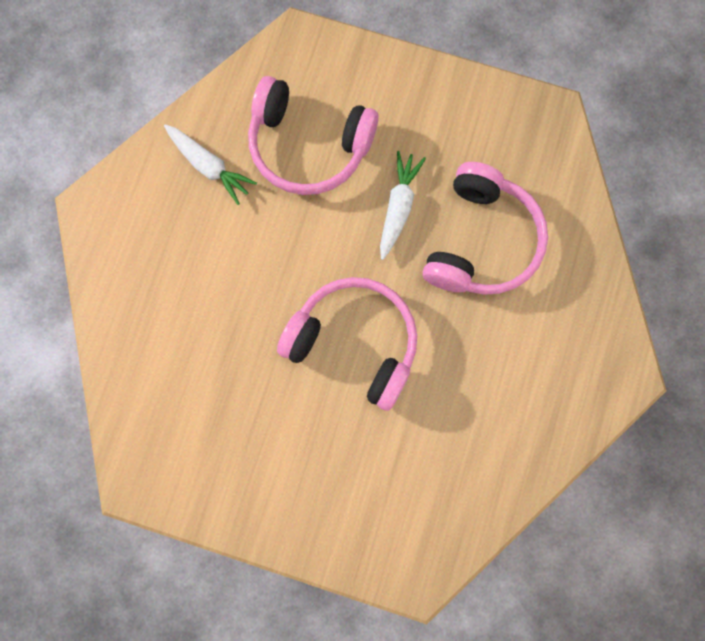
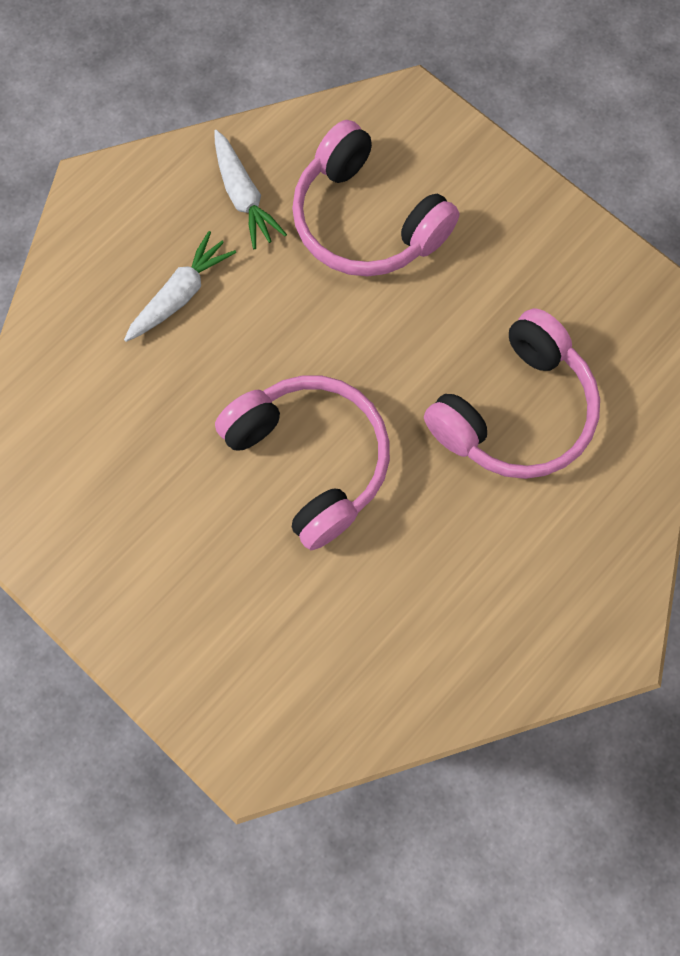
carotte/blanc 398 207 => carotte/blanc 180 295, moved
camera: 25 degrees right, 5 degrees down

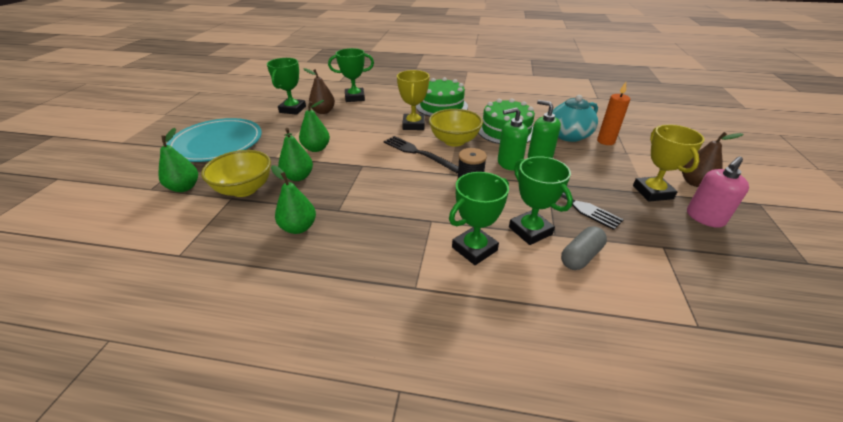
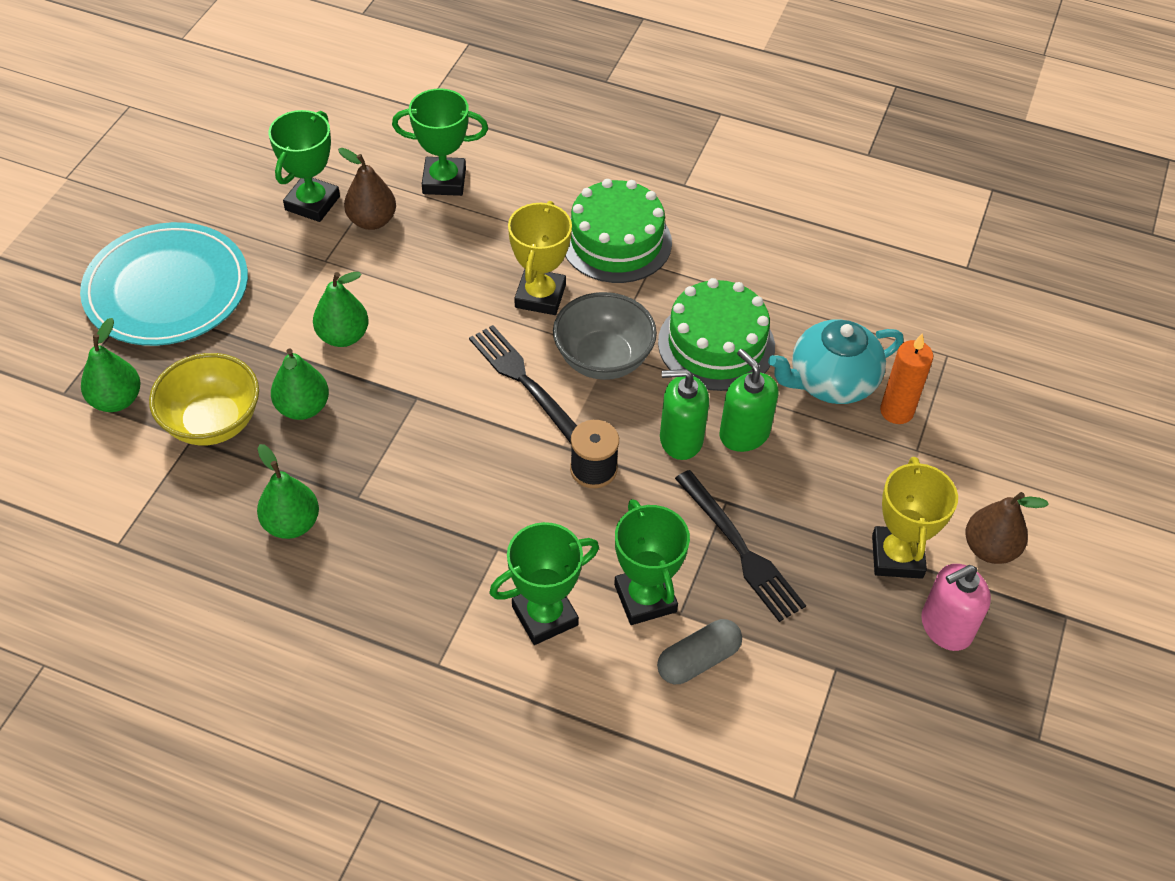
bol/jaune 454 141 => bol/gris 603 359
camera: 10 degrees right, 15 degrees up

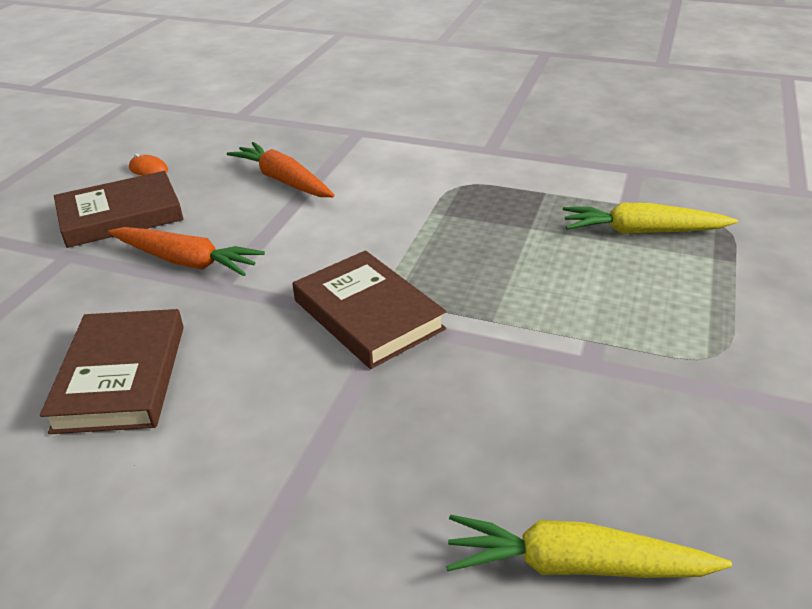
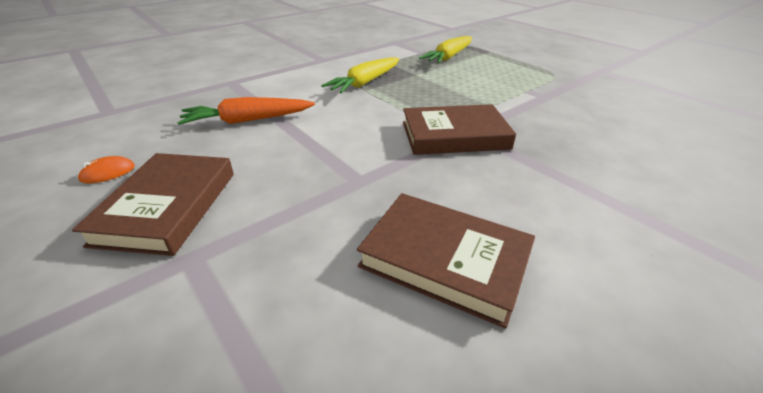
carotte/jaune 575 565 => carotte/jaune 365 82, moved
carotte/orange 186 261 => nothing
camera: 60 degrees left, 0 degrees up

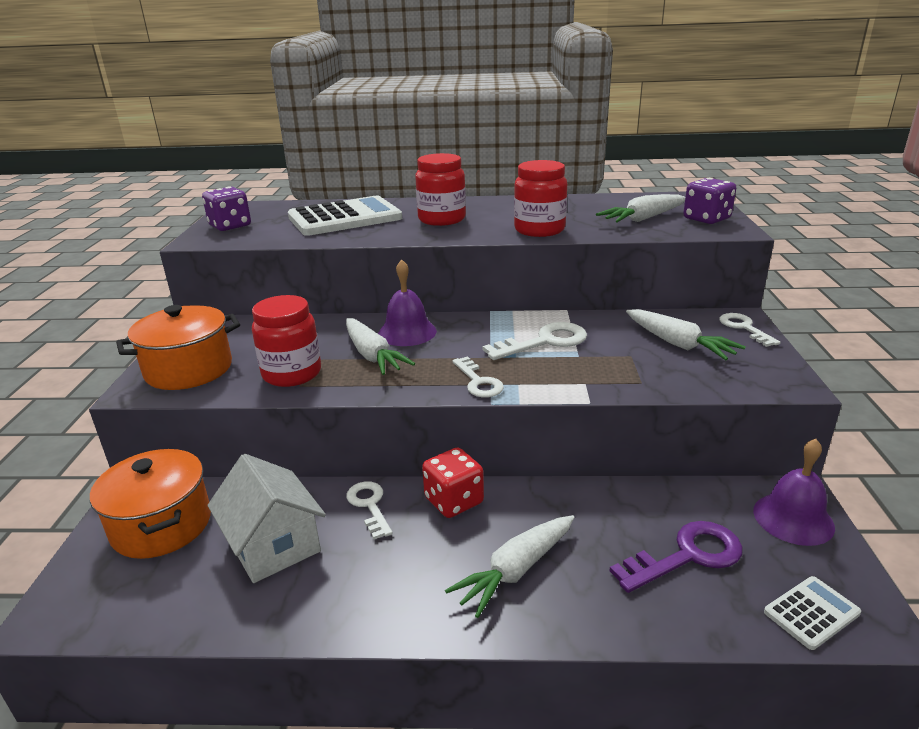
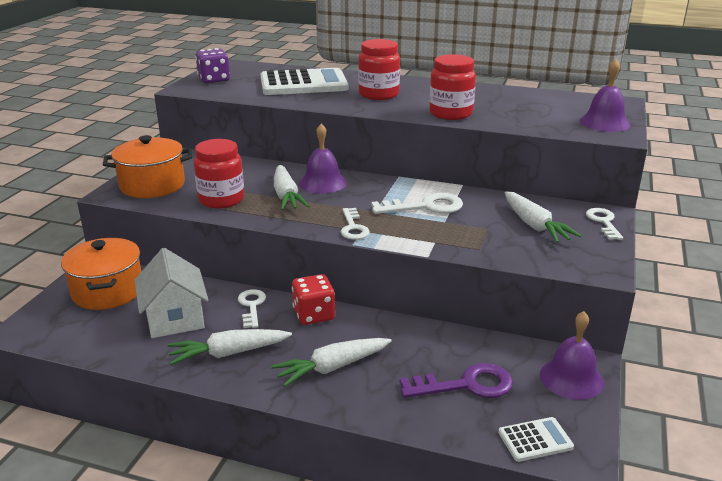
carotte/blanc 643 219 => carotte/blanc 229 353, moved
dé/violet 706 219 => cloche/violet 604 122
camera: 15 degrees right, 0 degrees up

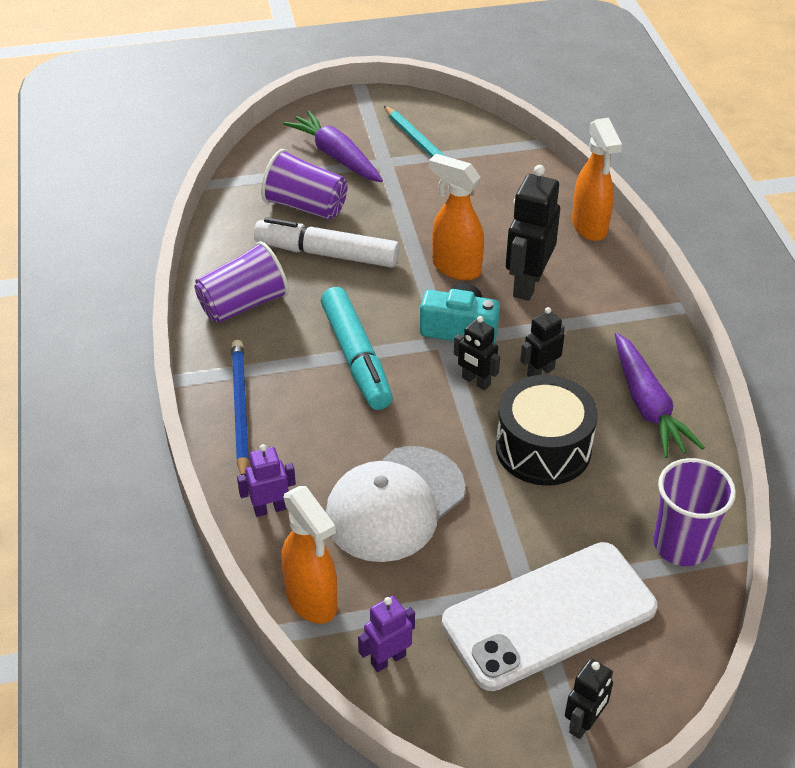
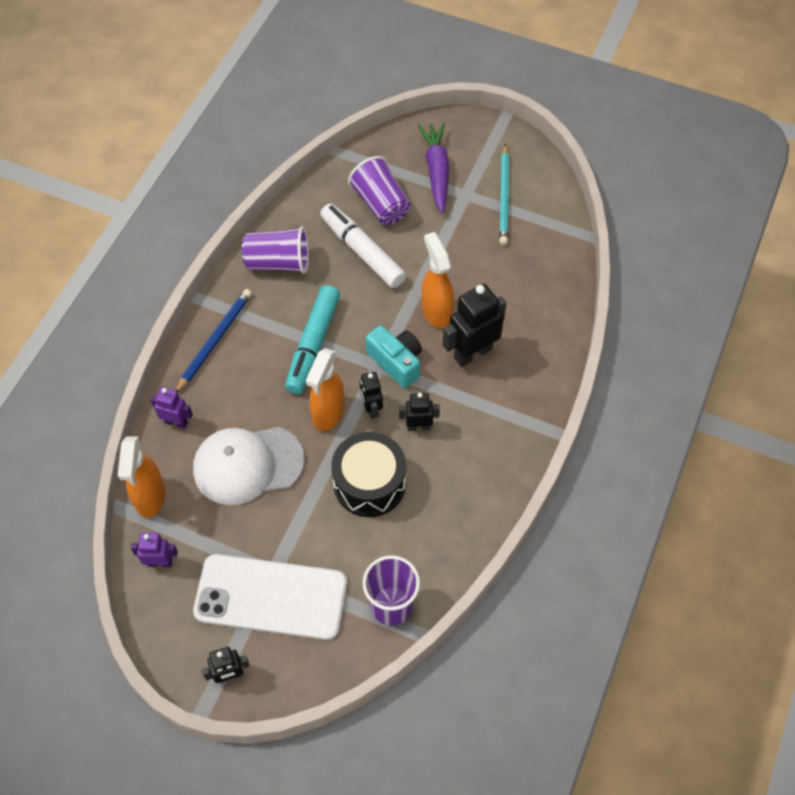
vaporisateur/orange 589 227 => vaporisateur/orange 328 413, moved
carotte/violet 647 405 => nothing
camera: 35 degrees right, 15 degrees up

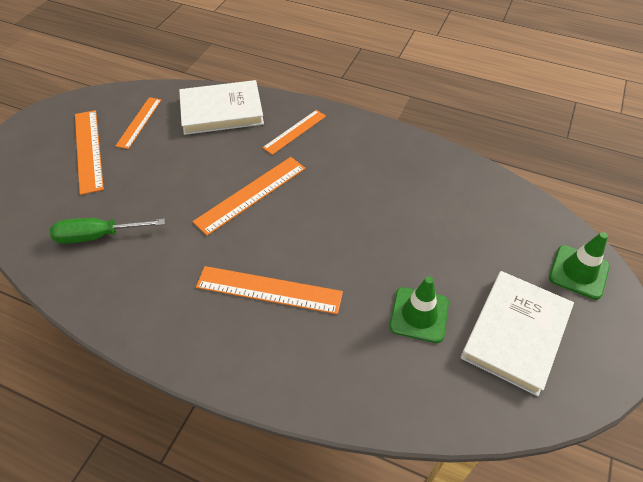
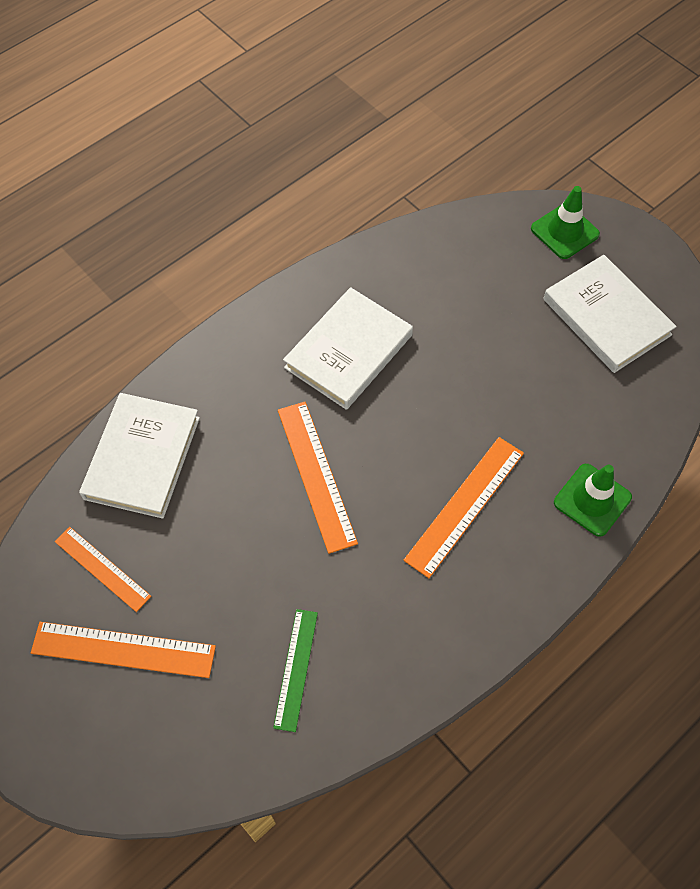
tournevis/vert 98 236 => règle/vert 296 669
nothing => livre/blanc 348 351
cône de chantier/vert 419 315 => cône de chantier/vert 592 500, moved
règle/orange 295 132 => nothing
camera: 65 degrees left, 10 degrees up

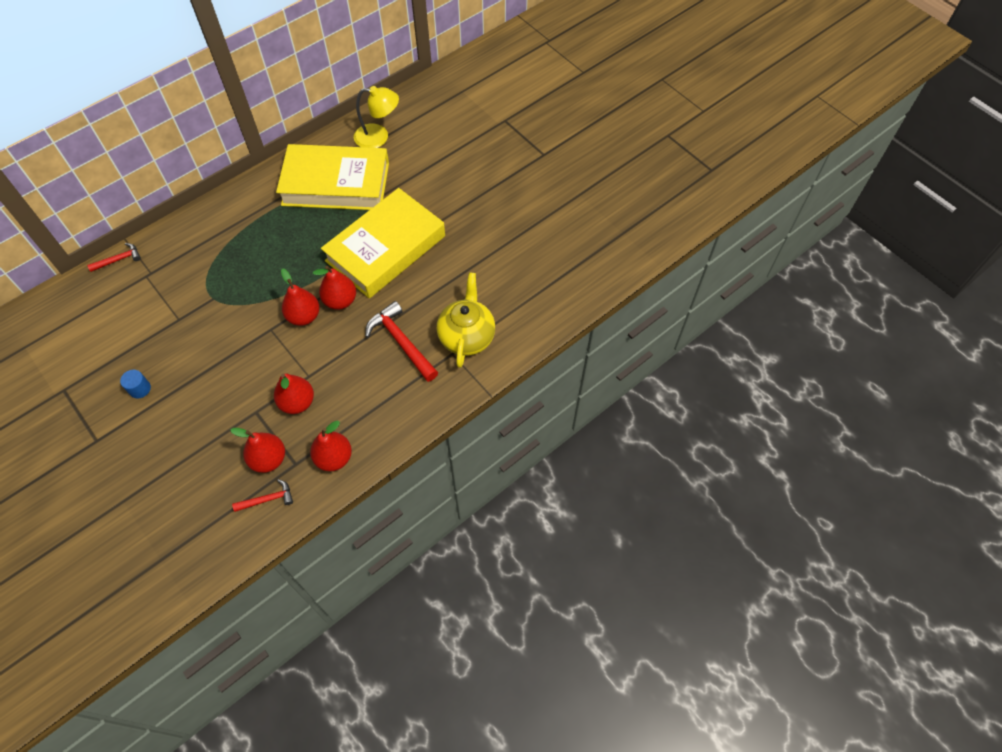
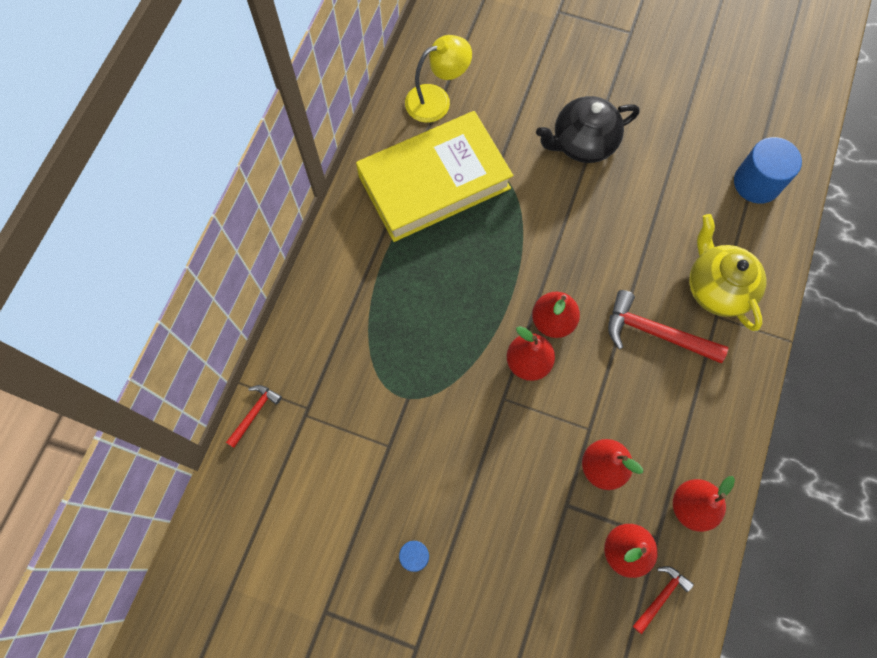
nothing => théière/noir 582 143
nothing => cylindre/bleu 756 183
livre/jaune 386 248 => nothing
camera: 30 degrees left, 10 degrees up

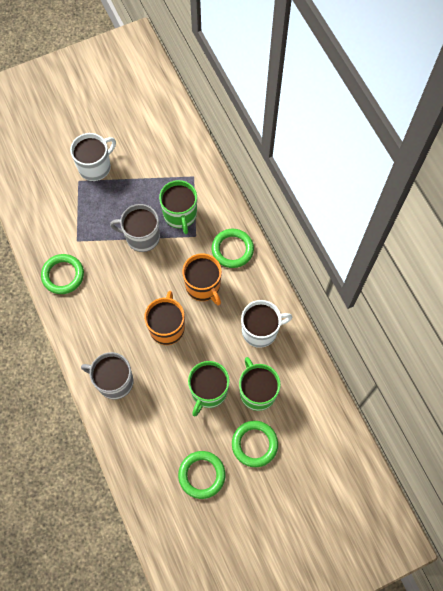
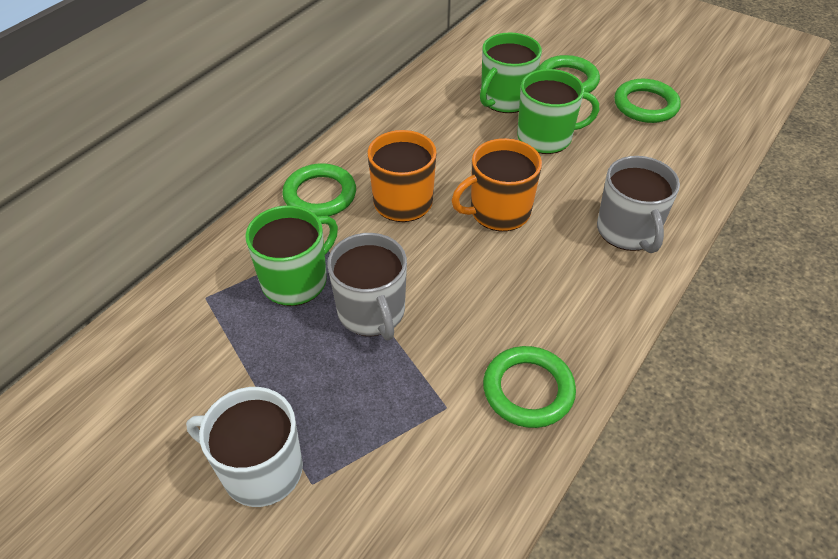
tasse/blanc 260 330 => nothing
camera: 120 degrees left, 20 degrees down

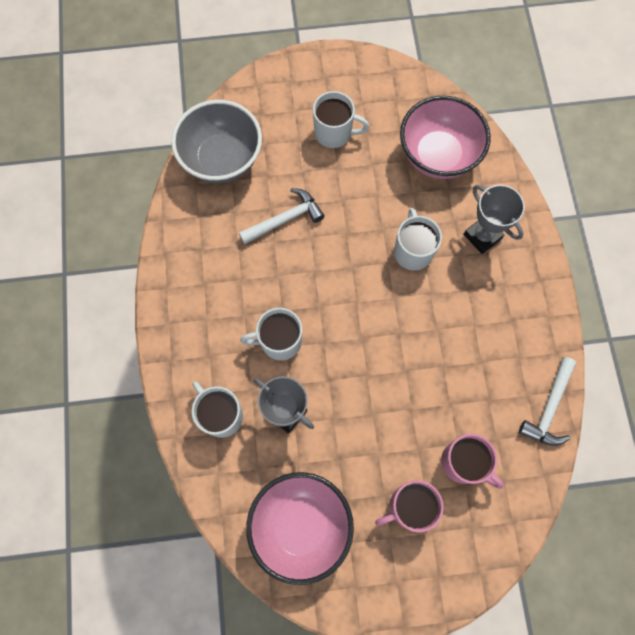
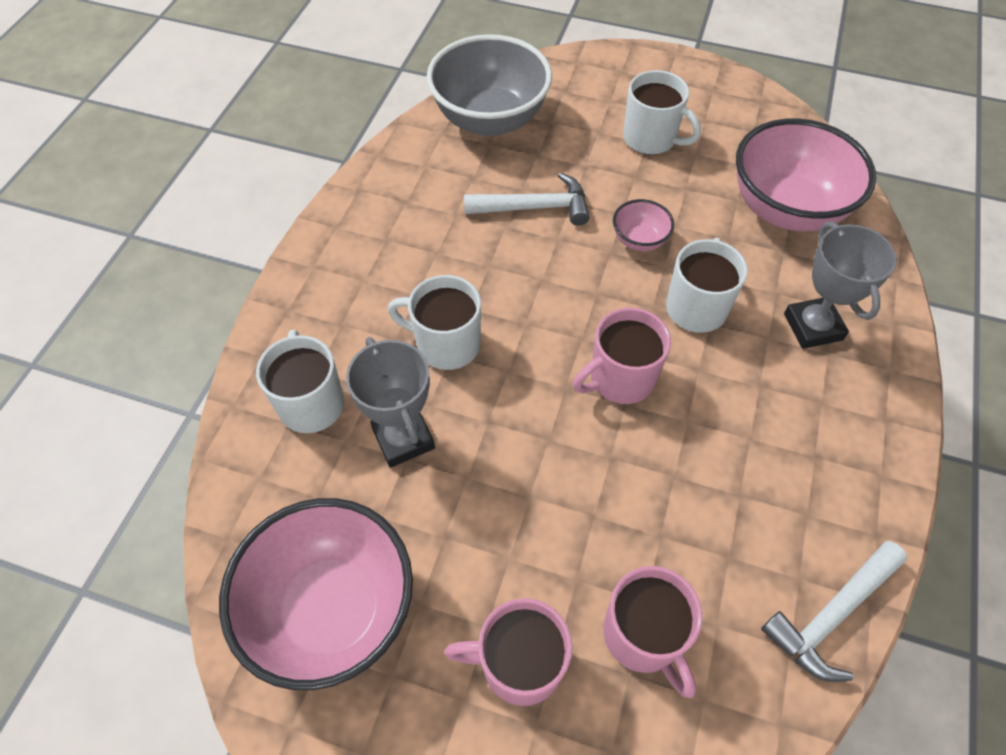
nothing => tasse/rose 620 379
nothing => bol/rose 639 240
camera: 25 degrees right, 15 degrees down

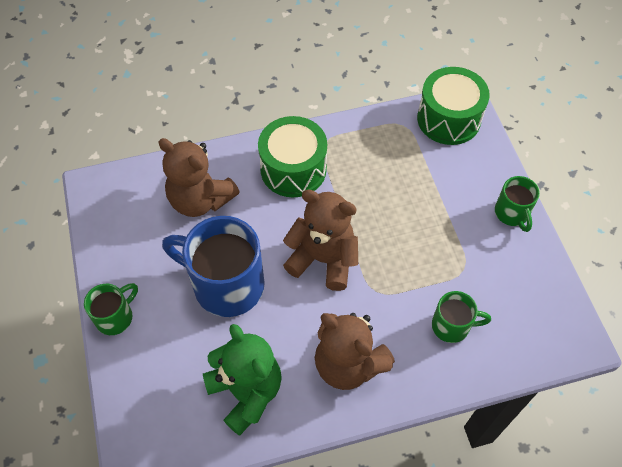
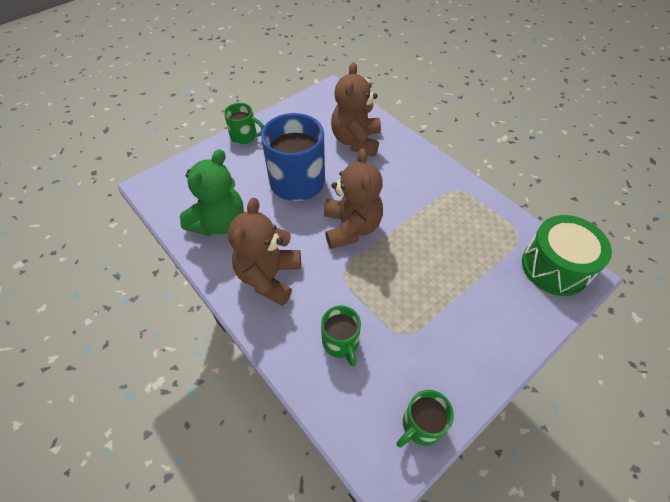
tasse/vert 512 213 => tasse/vert 421 425, moved
tambour/vert 293 169 => nothing
camera: 65 degrees right, 5 degrees down

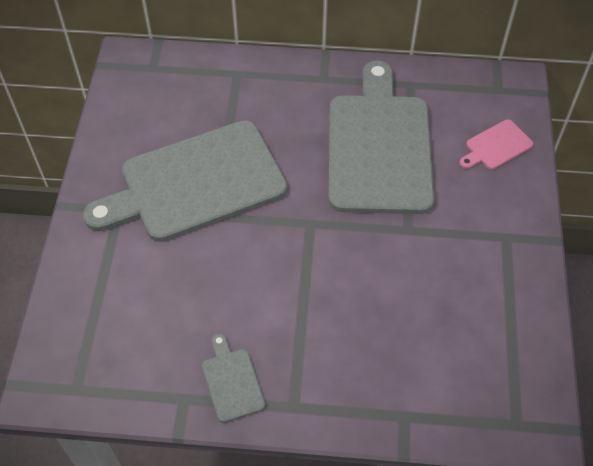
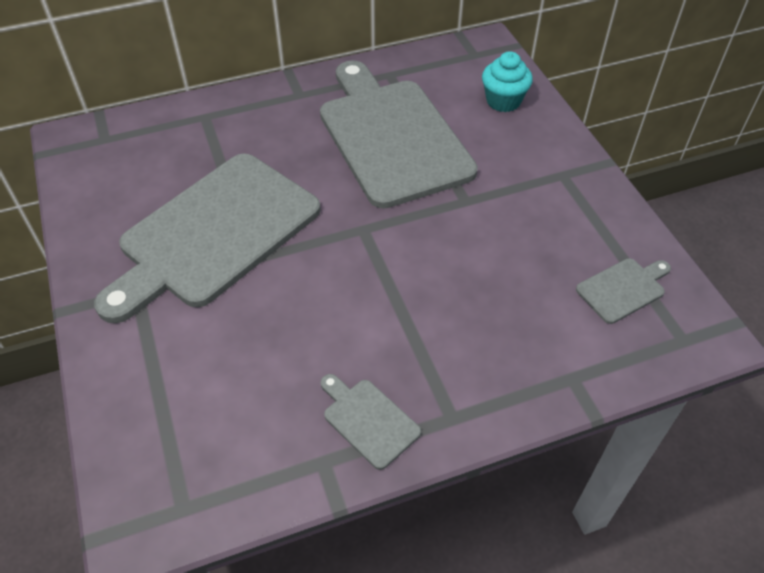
planche à découper/rose 496 146 => muffin/turquoise 503 101
nothing => planche à découper/gris 623 289
camera: 25 degrees left, 5 degrees down

